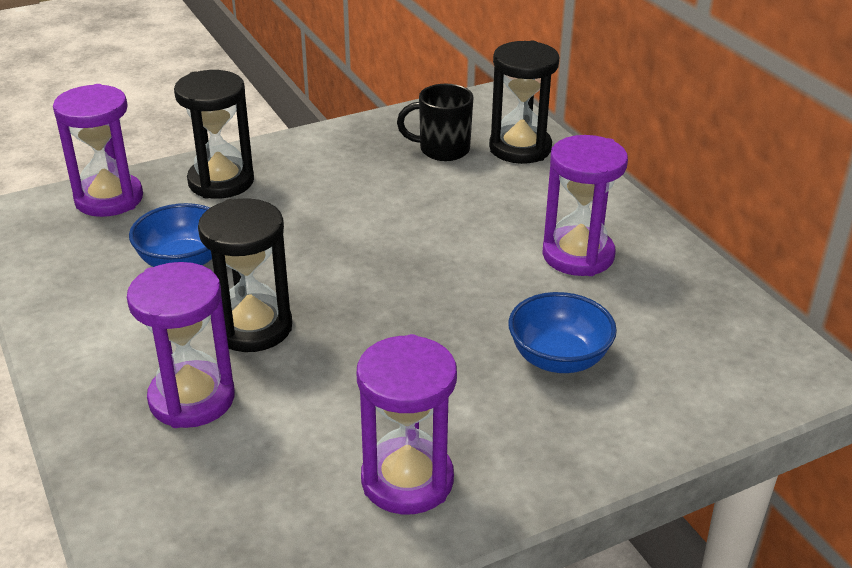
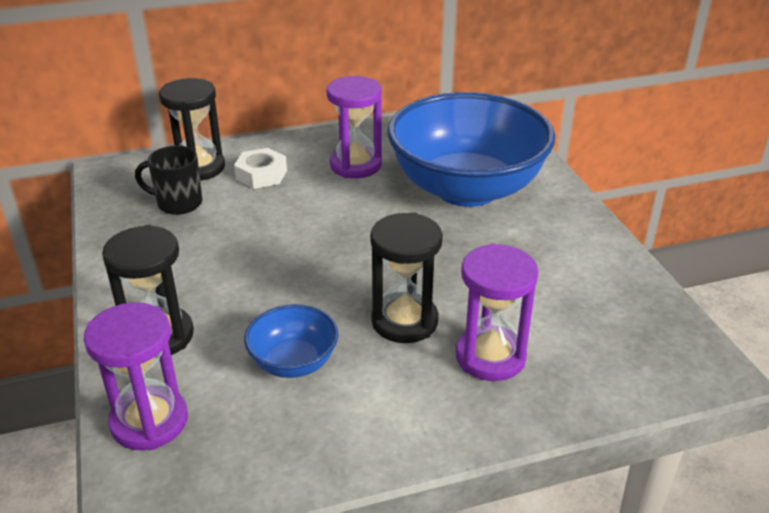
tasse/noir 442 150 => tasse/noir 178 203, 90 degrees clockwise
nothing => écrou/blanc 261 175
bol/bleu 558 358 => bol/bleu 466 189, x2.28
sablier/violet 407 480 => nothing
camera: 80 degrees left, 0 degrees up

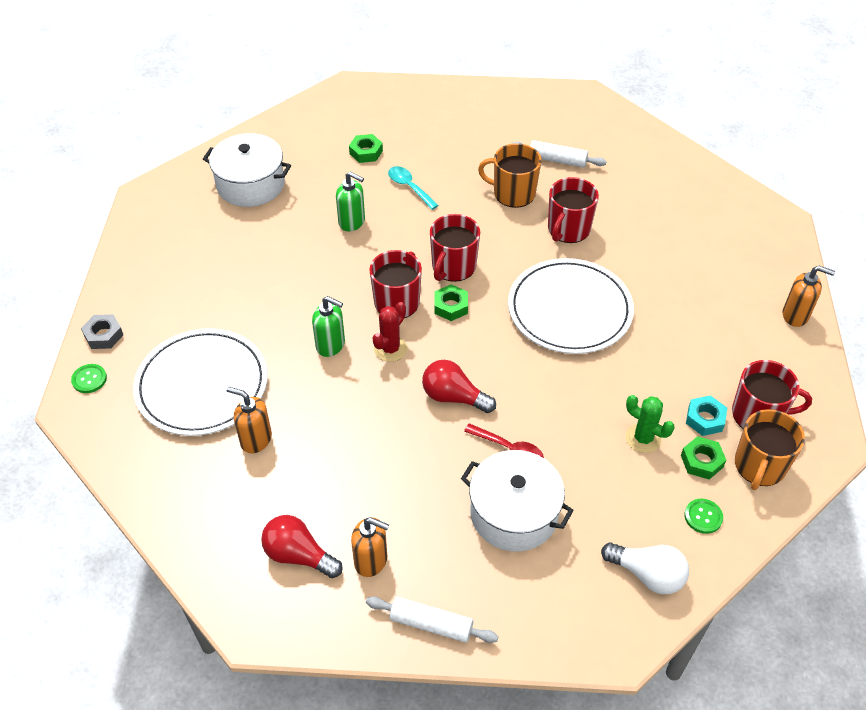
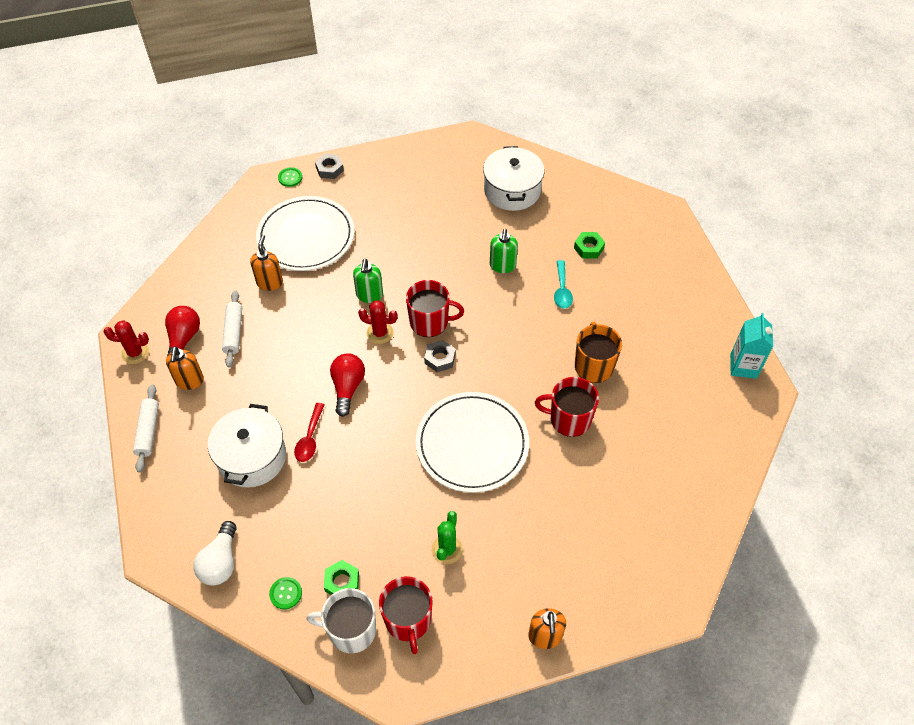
nothing => cactus/rouge 135 353
rouleau à pâtisserie/blanc 557 160 => rouleau à pâtisserie/blanc 233 332, moved
tasse/orange 759 466 => tasse/blanc 351 630
écrou/vert 451 306 => écrou/gris 440 358
cactus/vert 643 438 => cactus/vert 447 549, moved
cuillère/turquoise 409 187 => cuillère/turquoise 562 290, 150 degrees clockwise
nothing => brique de lait/turquoise 743 366
tasse/rouge 453 267 => nothing
écrou/turquoise 705 419 => nothing
camera: 70 degrees right, 5 degrees up

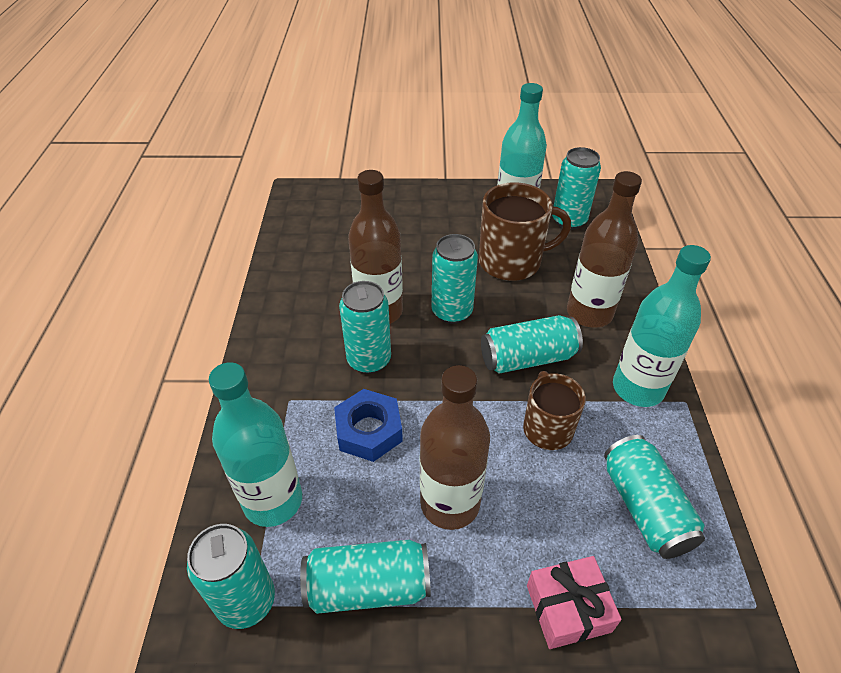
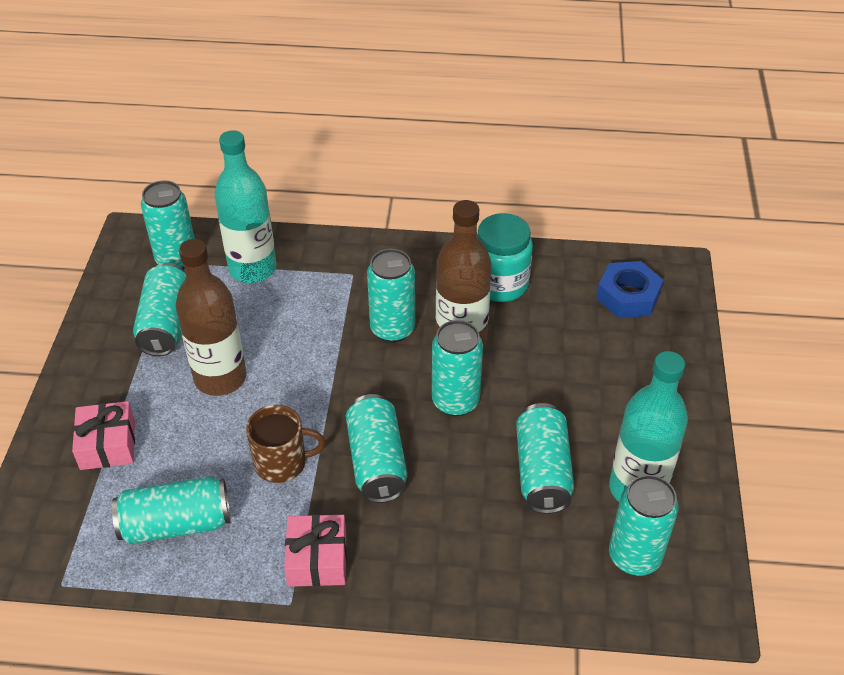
bouteille/turquoise 638 388 => cadeau/rose 317 559
nothing => bocal/turquoise 500 284
tasse/marron 511 261 => canette/turquoise 542 471
écrou/bleu 369 430 => écrou/bleu 628 296, moved
bouteille/marron 589 313 => nothing
camera: 95 degrees right, 0 degrees up

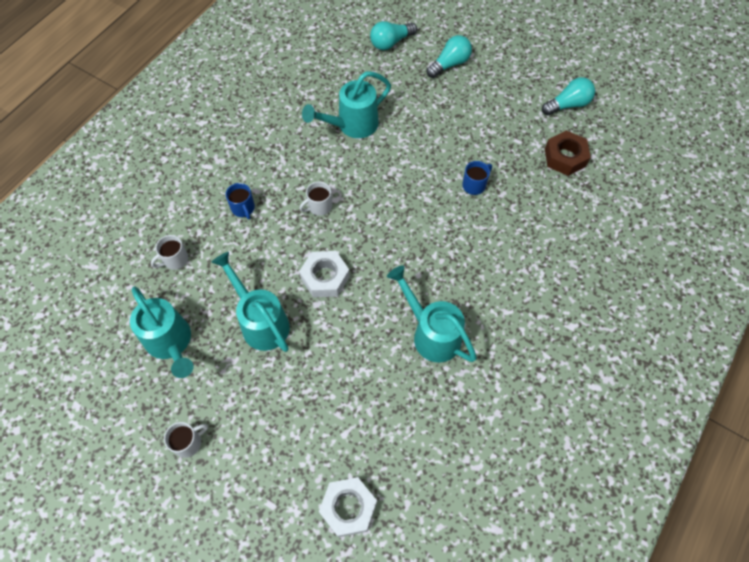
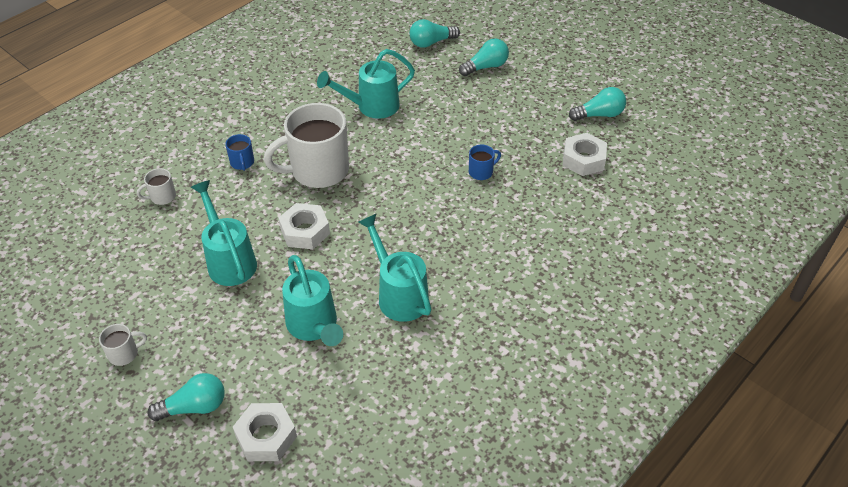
nothing => ampoule/turquoise 194 407
tasse/blanc 319 206 => tasse/blanc 318 170, x2.35
arrosoir/turquoise 171 342 => arrosoir/turquoise 314 326, moved
écrou/marron 565 157 => écrou/blanc 583 159
camera: 10 degrees right, 15 degrees down

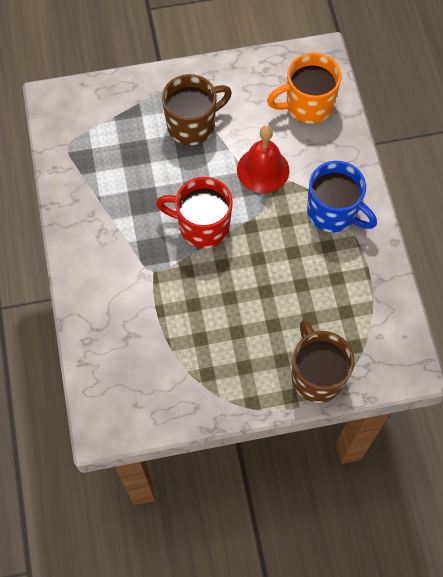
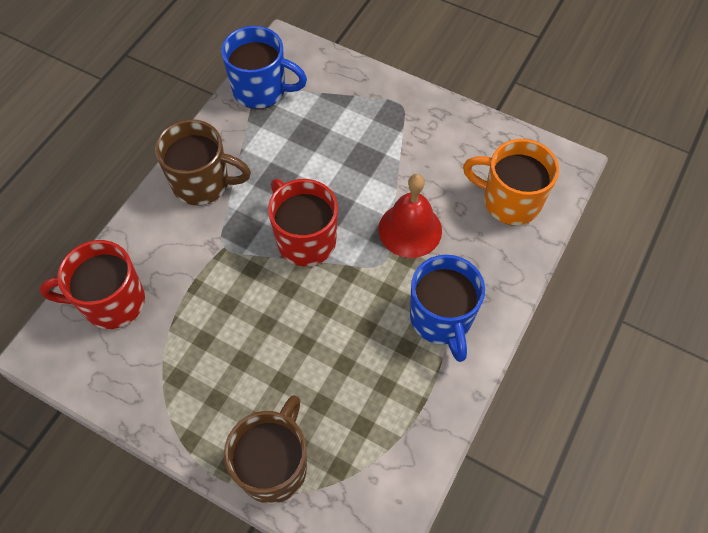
nothing => tasse/rouge 111 302
tasse/marron 192 125 => tasse/marron 203 183, moved
nothing => tasse/bleu 261 90
camera: 40 degrees right, 5 degrees down

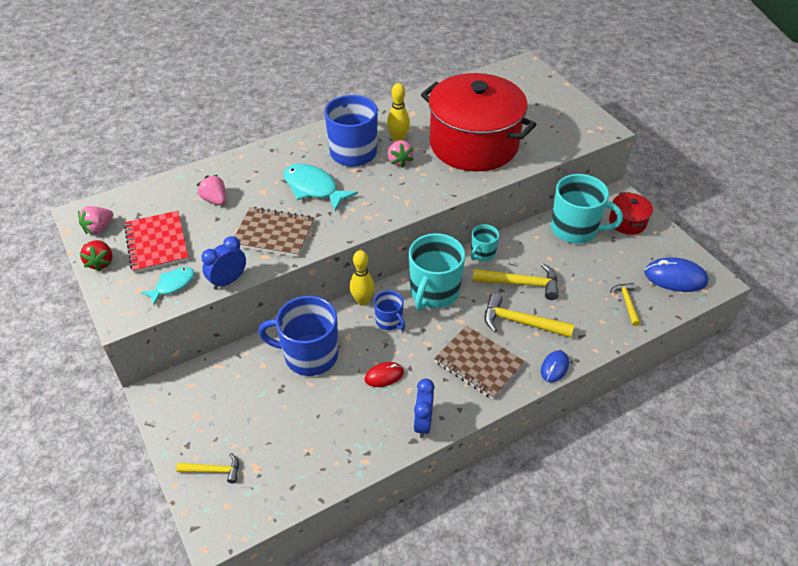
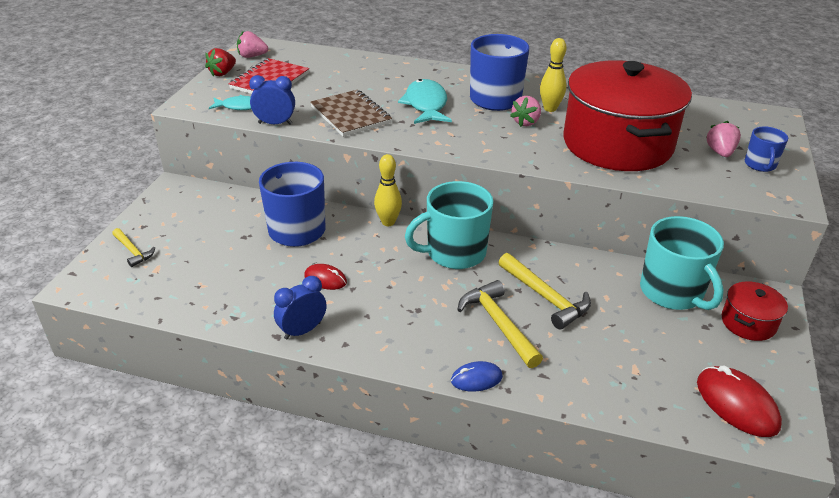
souris/bleu 675 277 => souris/rouge 737 404
fraise/rose 215 200 => fraise/rose 720 152, moved
tasse/bleu 389 321 => tasse/bleu 760 165, moved
carnet/marron 478 363 => nothing
tasse/turquoise 482 253 => nothing
marteau/jaune 626 302 => nothing
camera: 45 degrees right, 10 degrees down

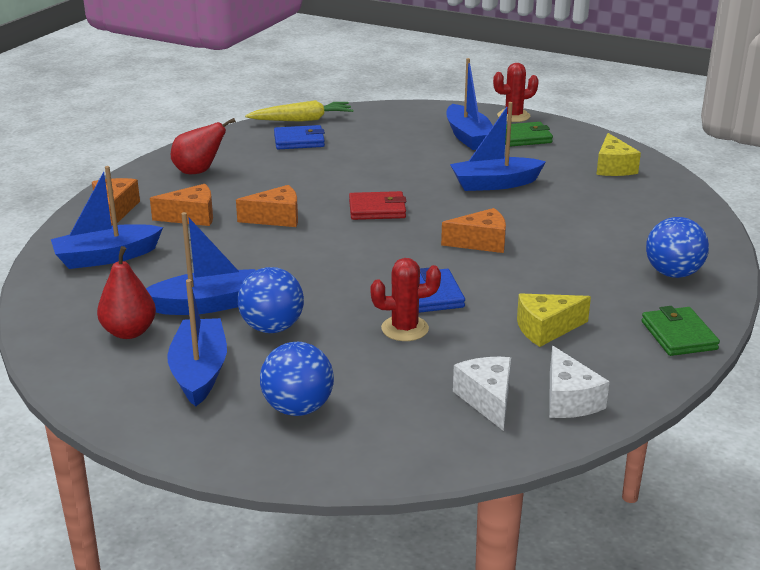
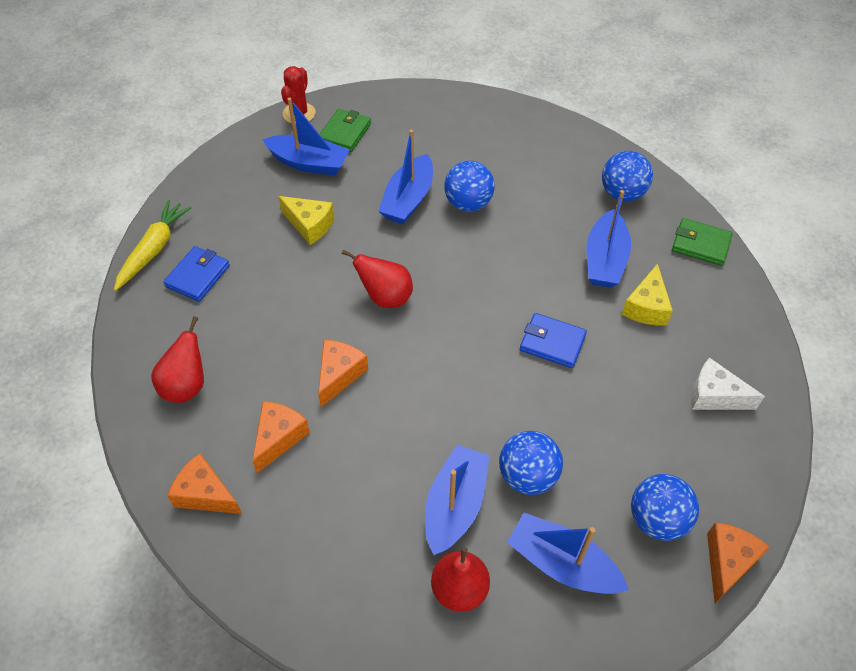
fromage/jaune 613 167 => fromage/jaune 310 225, moved
portefeuille/rouge 377 209 => poire/rouge 385 297
nothing => balle/bleu 468 203
bateau/bleu 106 257 => bateau/bleu 605 260, moved
fromage/orange 481 242 => fromage/orange 728 562, moved
cactus/rouge 405 329 => nothing
fromage/blanc 568 400 => nothing
camera: 55 degrees left, 25 degrees up

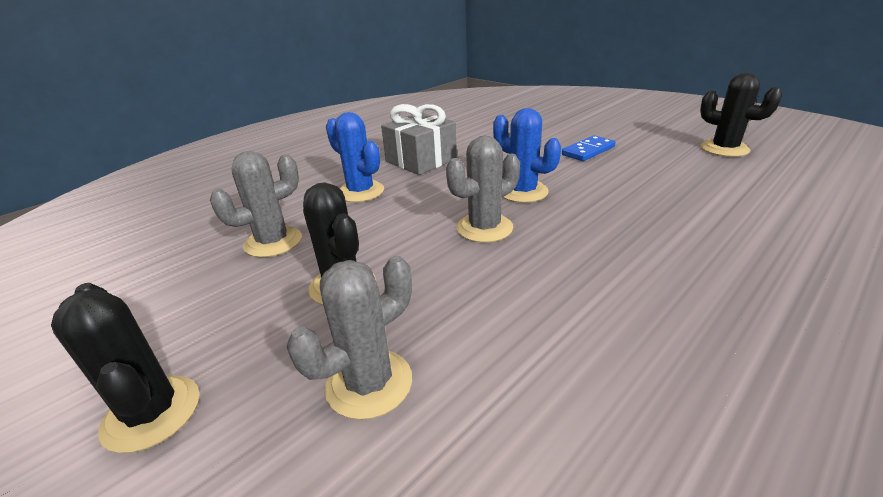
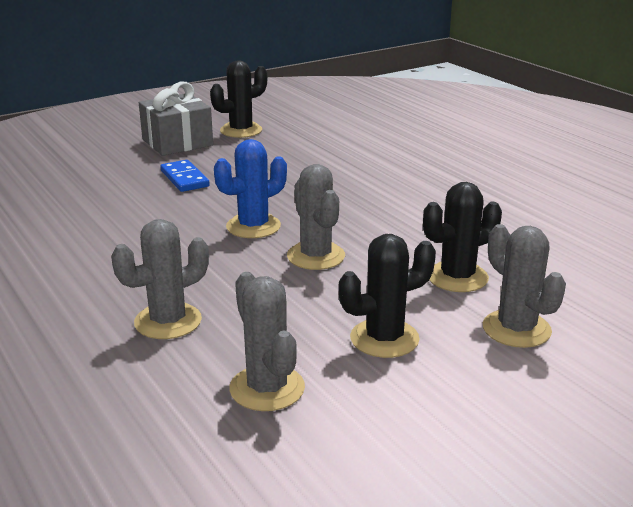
cactus/bleu 360 192 => cactus/gris 168 321
cadeau/gris 421 160 => cadeau/gris 177 142, moved
cactus/noir 152 413 => cactus/noir 457 277, moved
camera: 80 degrees left, 5 degrees down

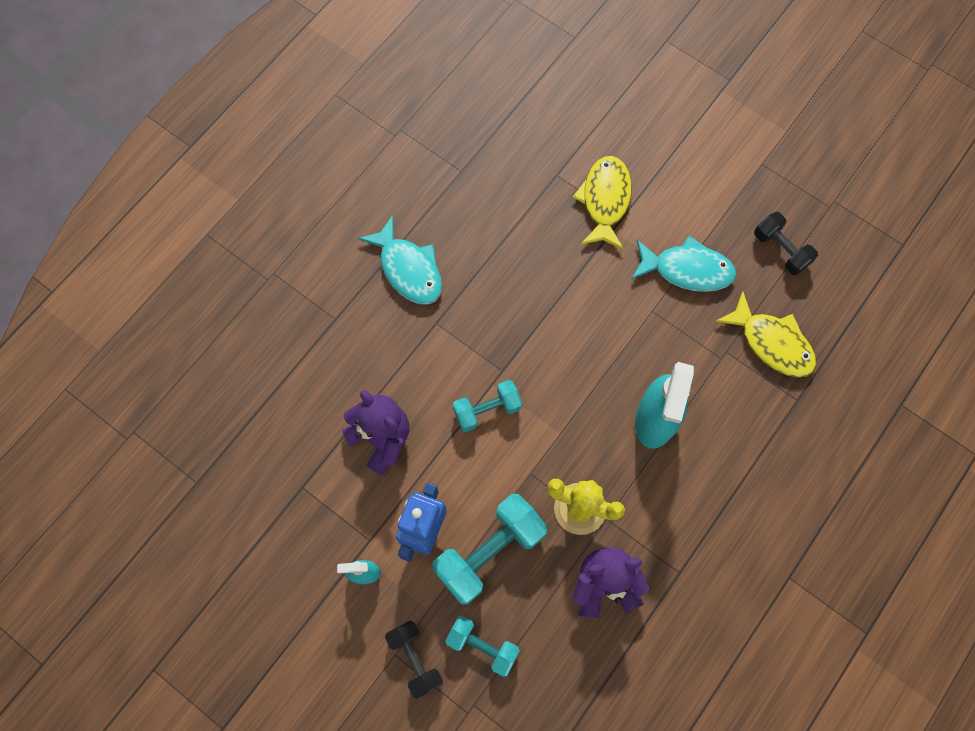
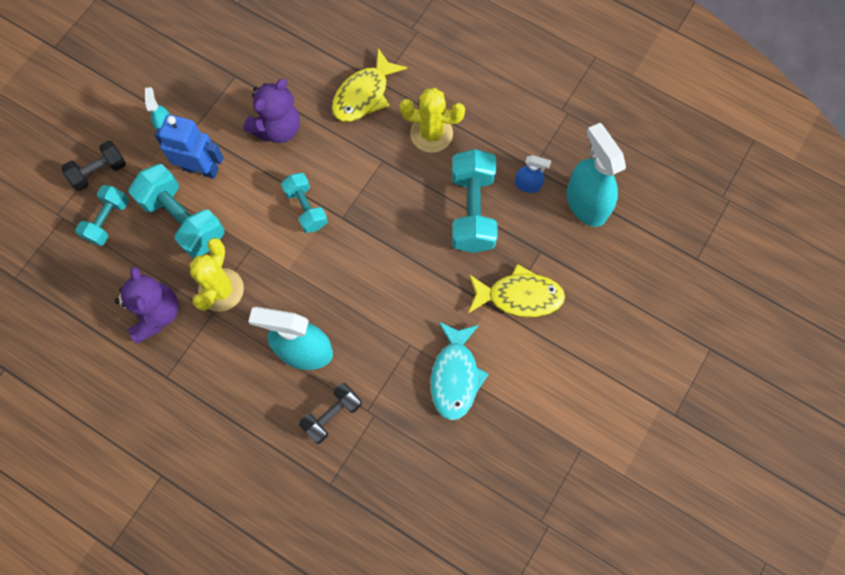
haltère/noir 780 250 => haltère/noir 332 415, moved
poisson/jaune 772 343 => poisson/jaune 364 95, moved
poisson/turquoise 408 269 => cactus/jaune 431 133
nothing => haltère/turquoise 472 210
nothing => vaporisateur/bleu 528 185
nothing => vaporisateur/turquoise 586 203
camera: 85 degrees right, 0 degrees up

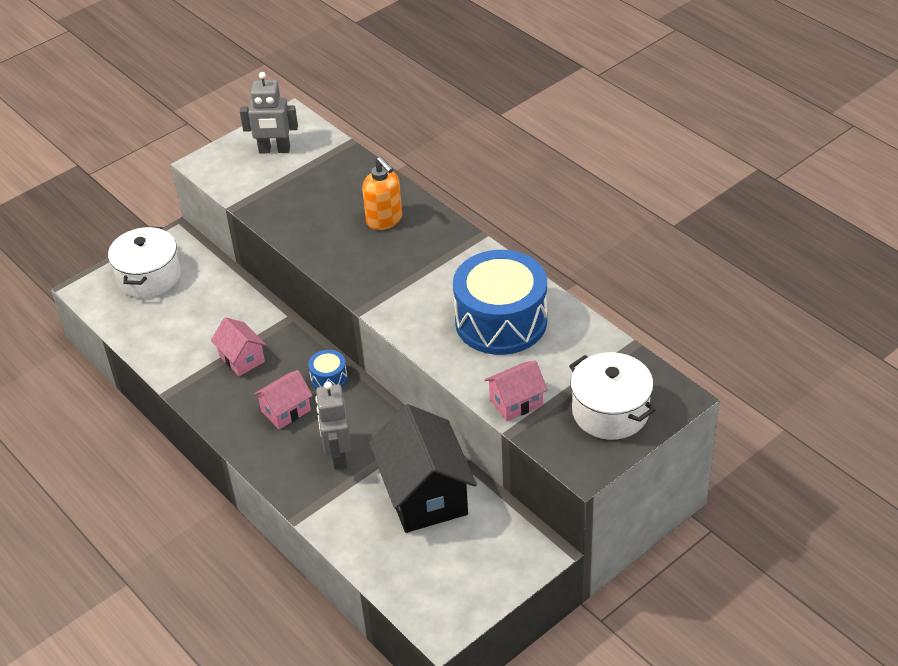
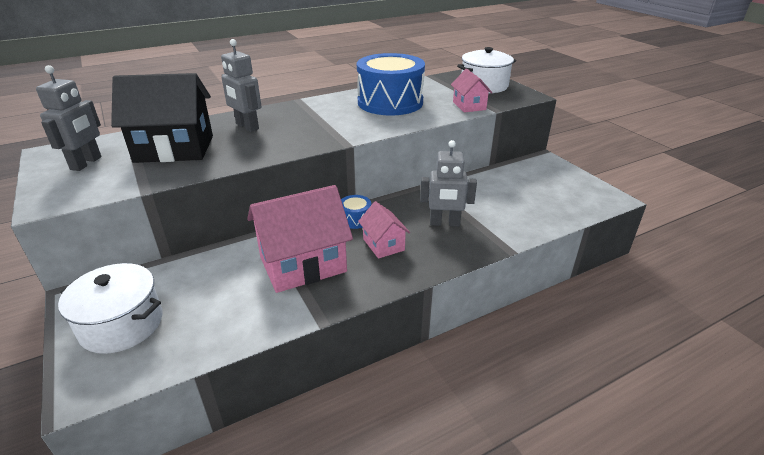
maison/noir 424 494 => maison/noir 174 149, moved
distributeur de savon/orange 384 220 => robot/gris 247 126
maison/rose 242 359 => maison/rose 303 264, x1.92
camera: 80 degrees left, 10 degrees down

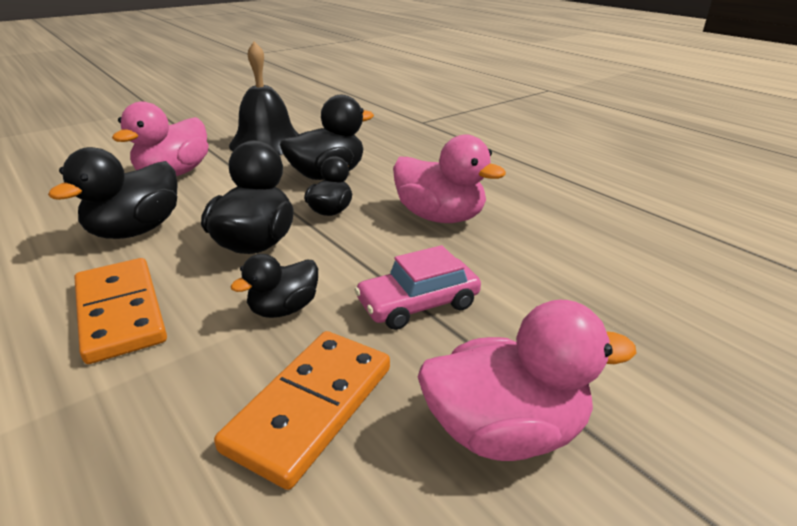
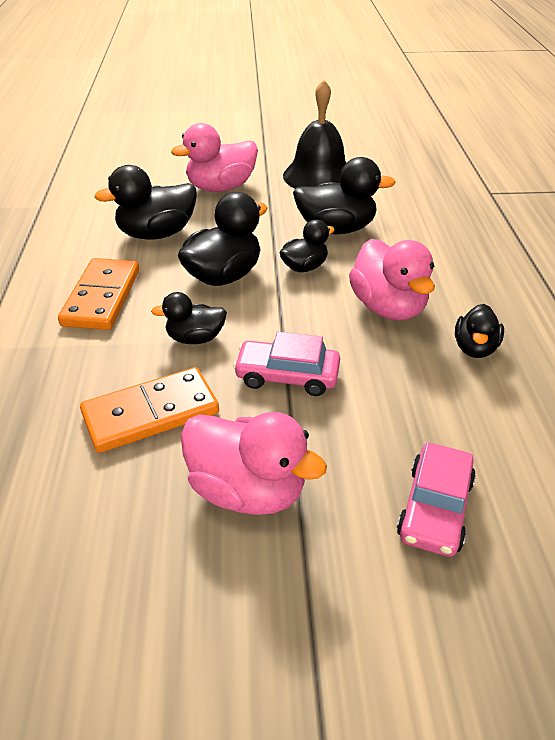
nothing => voiture/rose 435 508
nothing => canard/noir 474 348
camera: 35 degrees right, 10 degrees up

